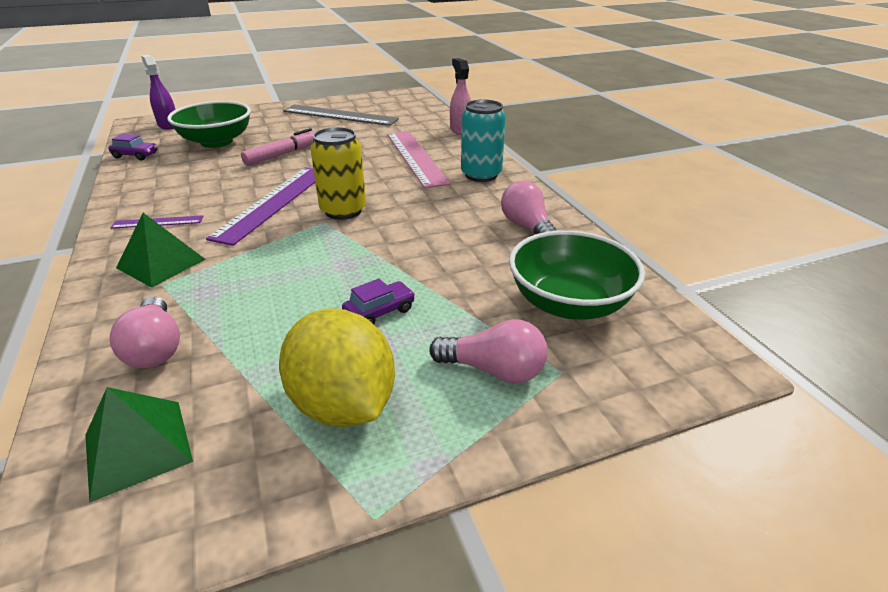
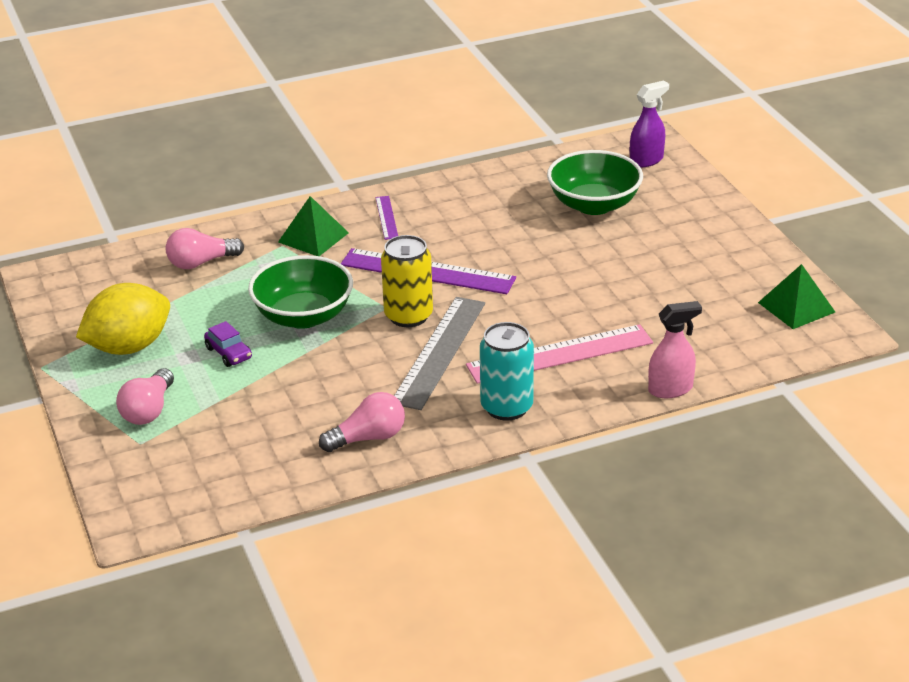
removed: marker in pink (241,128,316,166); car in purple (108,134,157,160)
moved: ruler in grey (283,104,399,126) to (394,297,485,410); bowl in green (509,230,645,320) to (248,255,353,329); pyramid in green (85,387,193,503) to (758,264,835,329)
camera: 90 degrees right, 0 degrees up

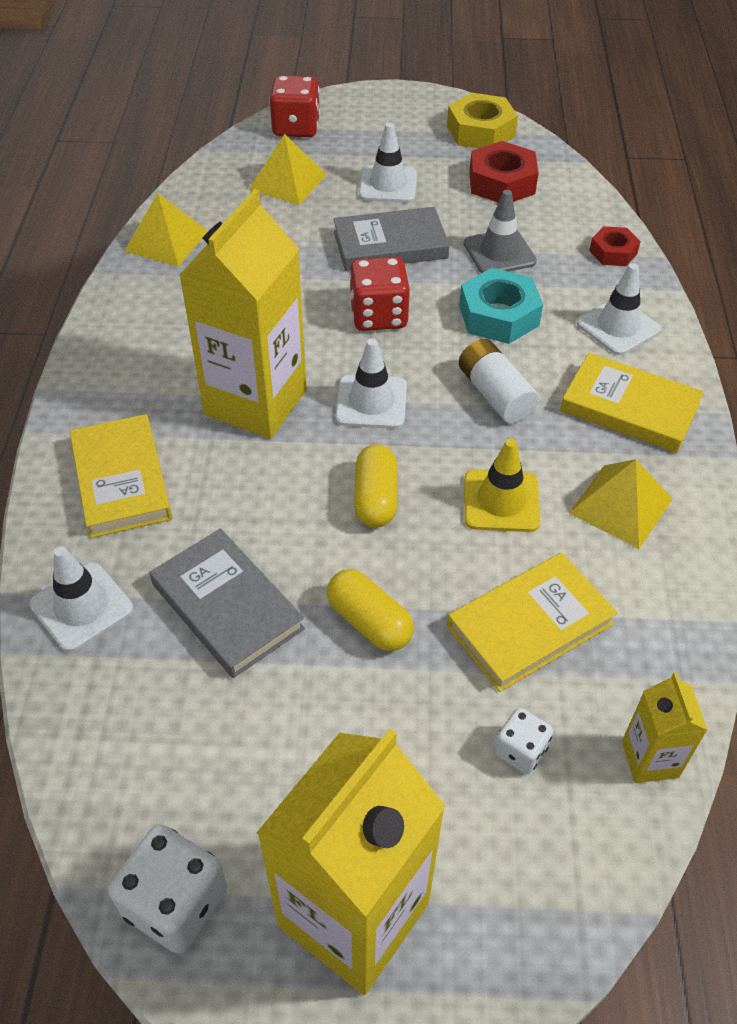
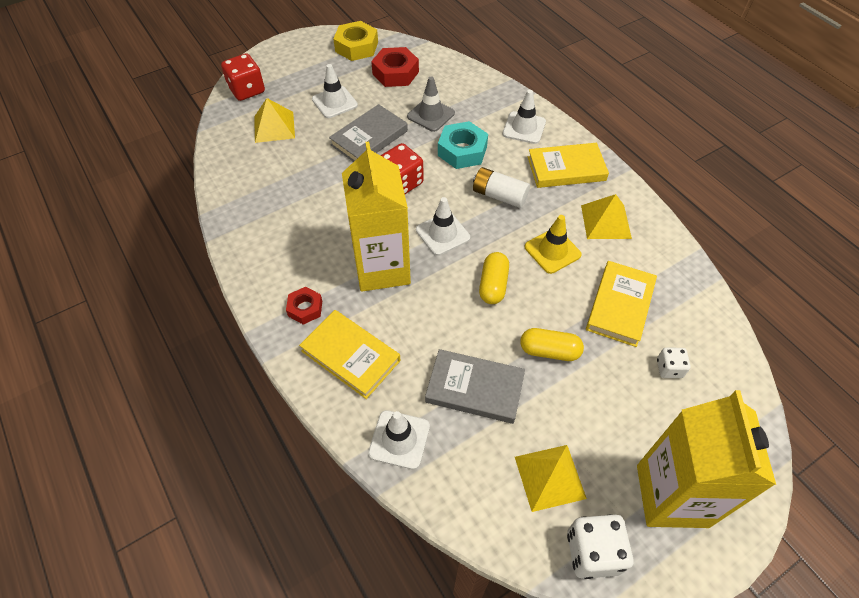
removed: carton in yellow (622,672,708,783)
moved: pyramid in yellow (124,193,208,267) to (515,445,587,512); nut in red (589,226,641,266) to (286,287,322,325)
turned: capsule in yellow (354,444,397,528) = (479,252,509,304) 45 degrees clockwise
camera: 35 degrees left, 5 degrees up

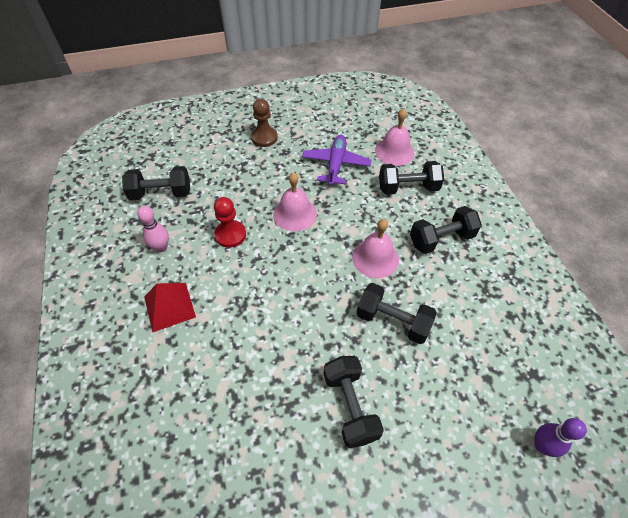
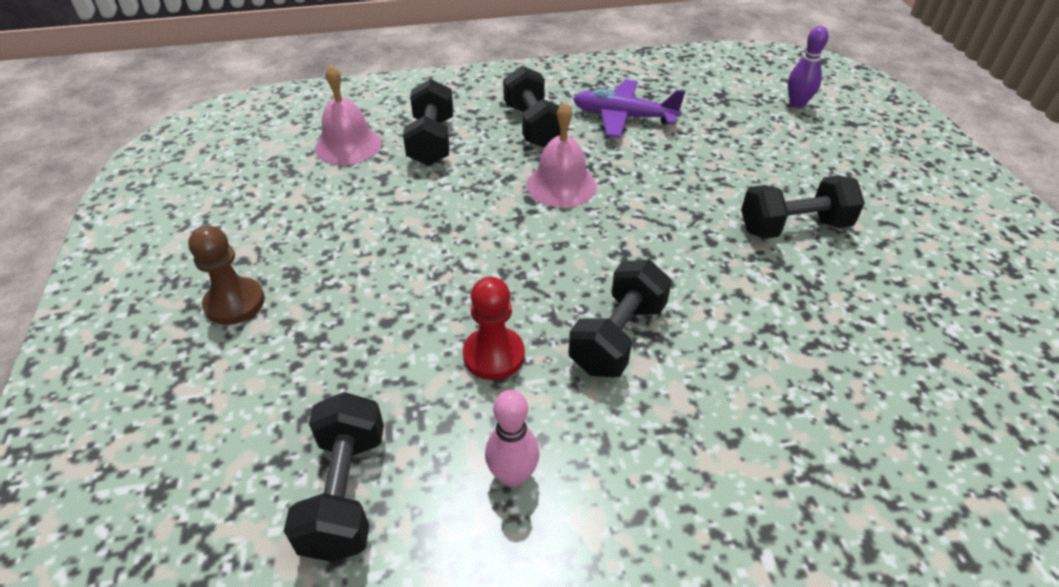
removed: bell in pink (273,172,317,231); pyramid in red (144,283,196,332)
moved: plane in purple (302,135,371,186) to (573,79,685,138); dumbbell in black (356,283,437,344) to (568,260,672,377)
camera: 85 degrees left, 10 degrees down

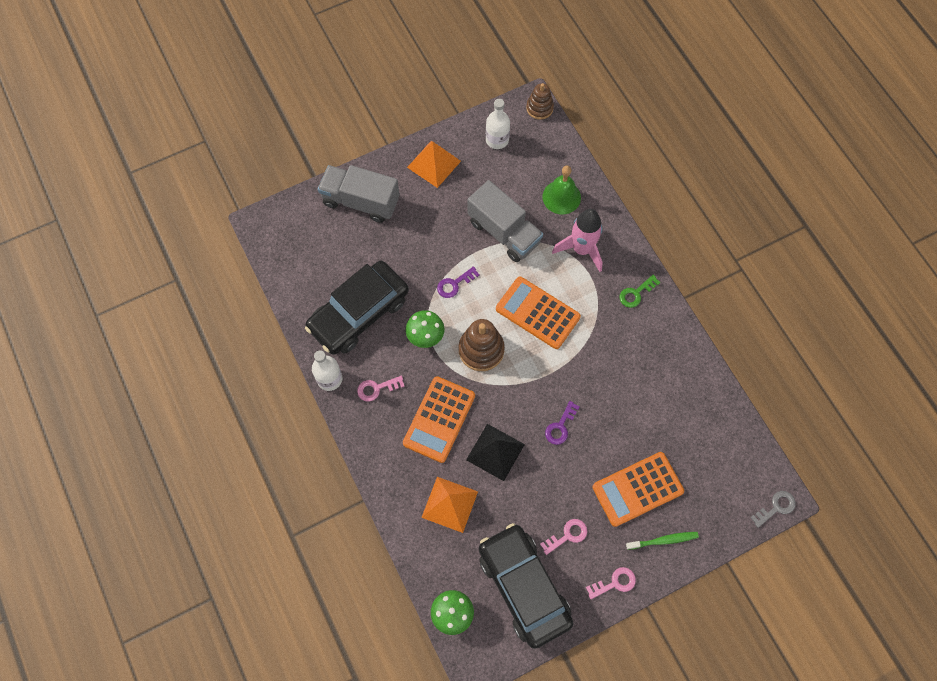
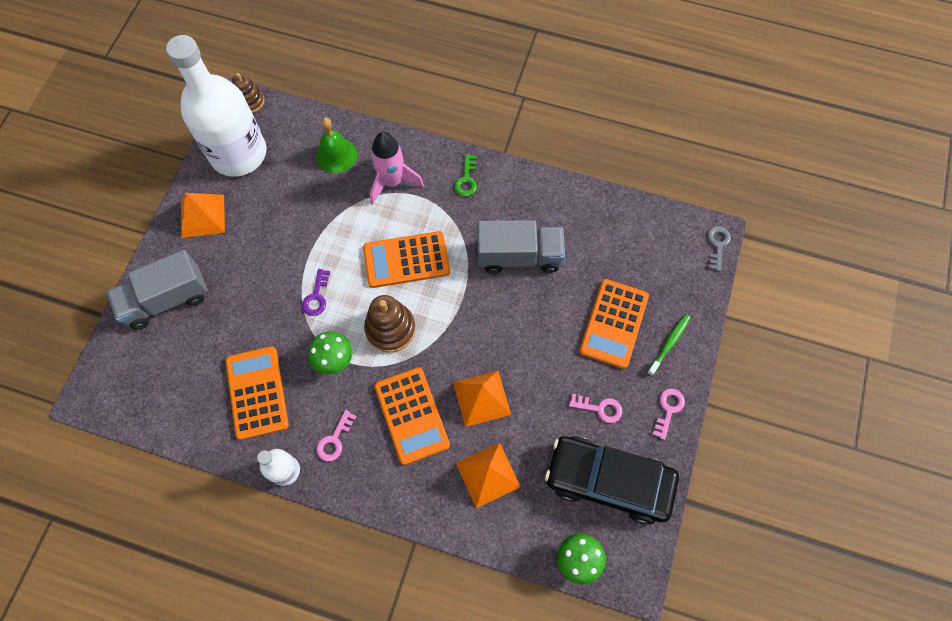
removed: key in purple (545,401,580,445)
moved: truck in grey (468,180,543,262) to (478,220,565,273)
replaced: car in black (305,261,409,355) to calculator in orange (226,346,289,440)
recoloured: pyramid in black (466,424,525,481) to pyramid in orange (453,371,511,427)
turned: key in pink (540,519,588,555) = (569,394,623,423) 90 degrees clockwise
resized: bottle in white (486,99,510,149) = (166,35,267,177) x2.26
camera: 45 degrees left, 0 degrees up

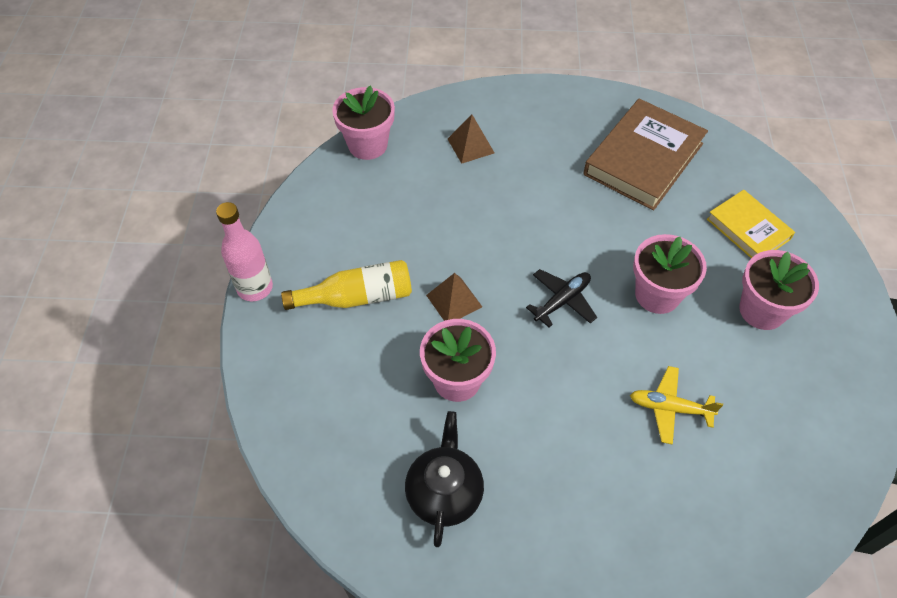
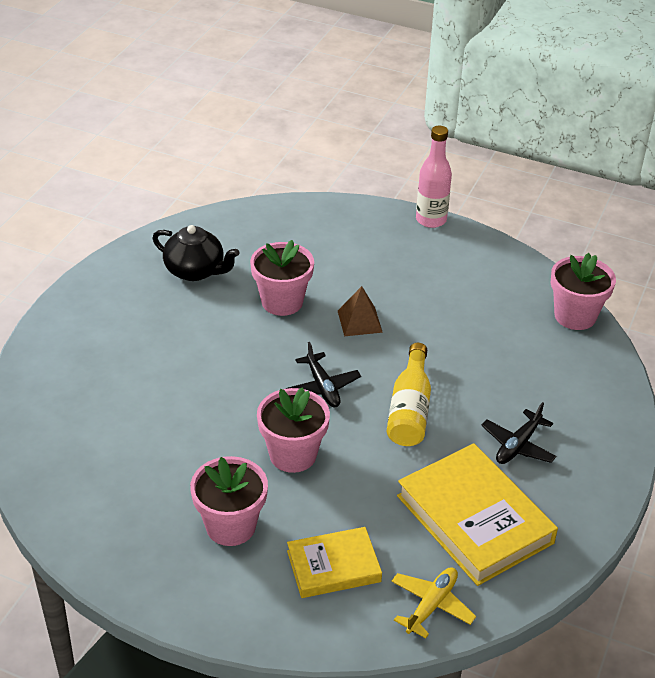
removed: pyramid in brown (448,115,494,164)
added: plane in black (481,402,556,464)
moved: bottle in yellow (281,260,412,310) to (387,343,431,446); plane in yellow (630,366,723,444) to (391,567,476,638)
recoloured: book in brown (583,99,708,211) to book in yellow (397,443,558,586)
camera: 110 degrees right, 15 degrees down

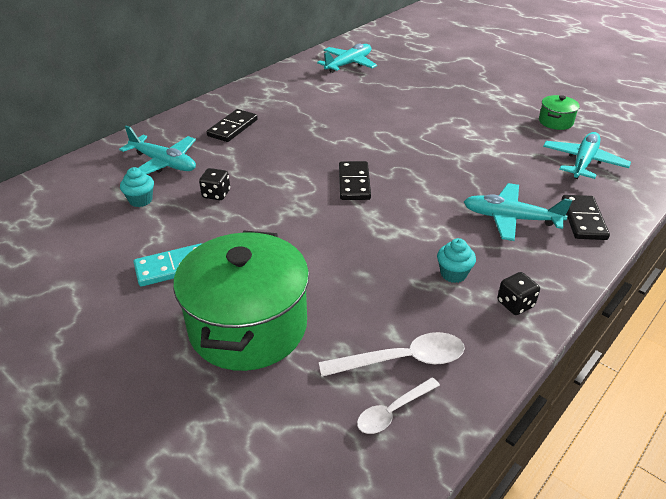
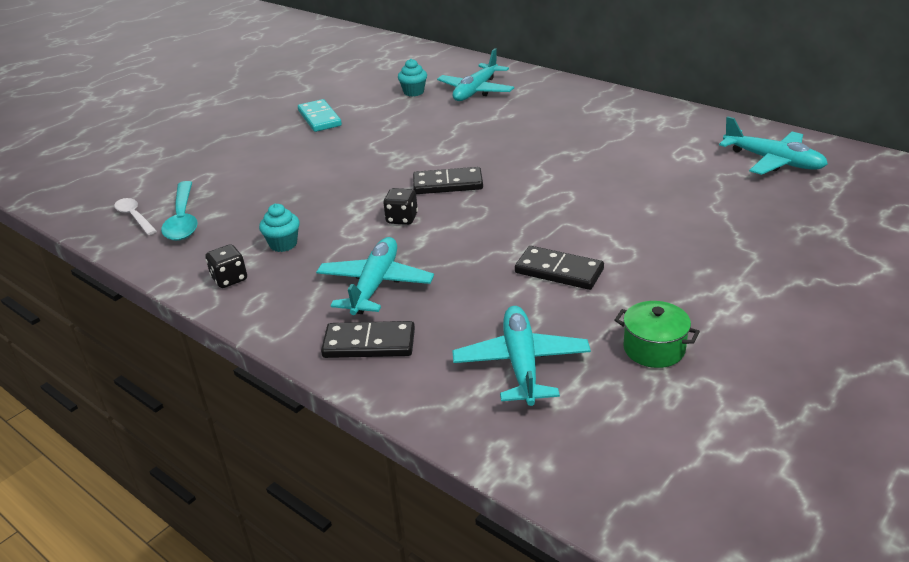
removed: pot in green (173,231,309,371)
moved: domino in black (207,109,258,142) to (515,246,604,290); dice in black (199,168,230,200) to (383,188,418,225)
recoloured: spoon in white (319,332,465,377) to spoon in turquoise (161,181,198,241)
turned: plane in turquoise (543,132,631,179) = (452,306,591,406) 120 degrees counterclockwise
camera: 90 degrees right, 5 degrees down

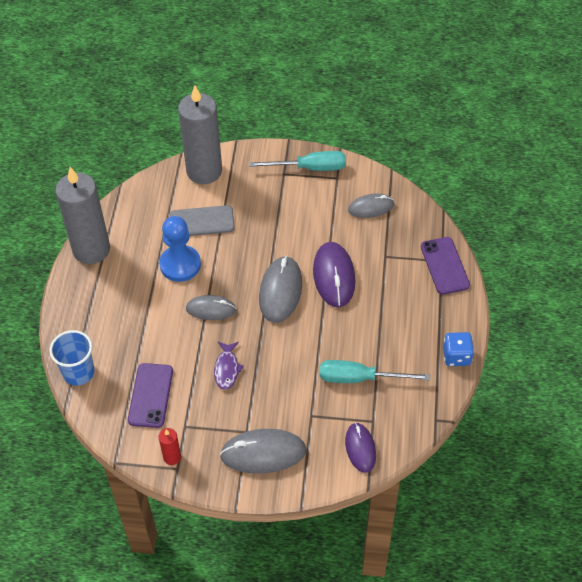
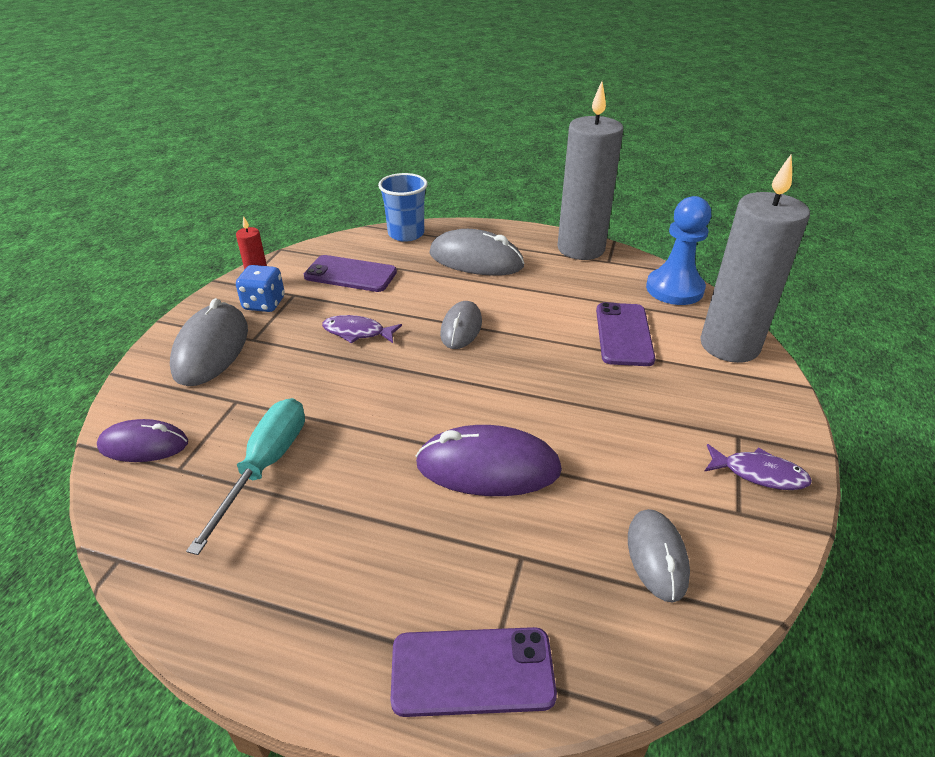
moved: pawn in blue (159,216,201,282) to (646,196,711,305); mouse in grey (259,256,302,323) to (429,229,524,276); dice in blue (443,332,474,366) to (236,265,285,312)
replaced: screwdriver in turquoise (249,151,346,171) to fish in purple (704,444,812,490)
recoloured: phone in grey (170,205,235,236) to phone in purple (596,302,655,366)
camera: 100 degrees right, 15 degrees down

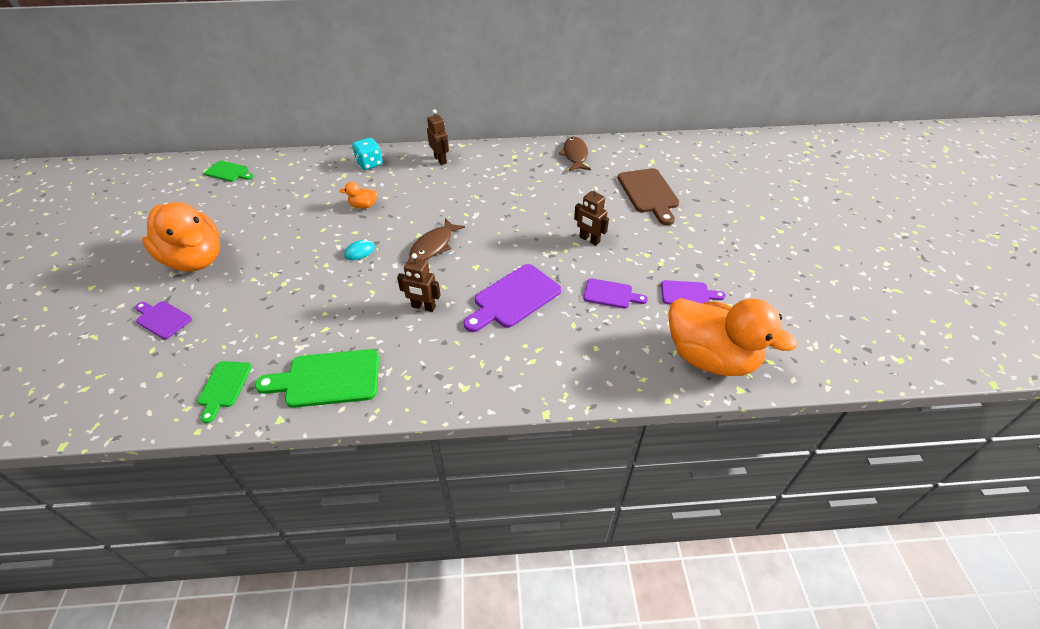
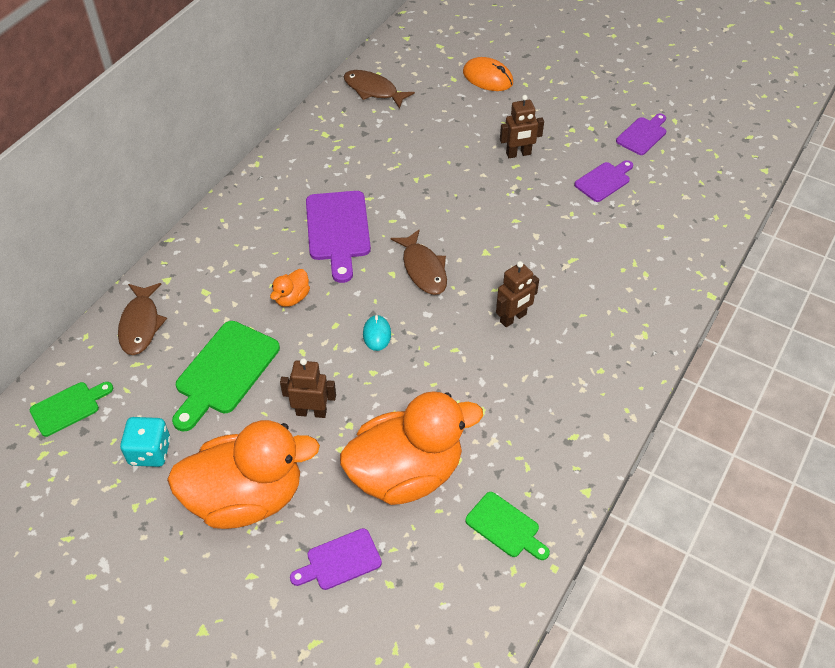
added: fish in brown (118,283,167,355)
moved: robot in brown (427,109,449,165) to (280,358,336,418); dice in turquoise (352,138,383,170) to (120,417,171,467); cutting board in purple (464,264,561,332) to (306,191,371,283); duck in orange (668,298,797,376) to (340,391,483,505); cutting board in green (255,349,379,408) to (172,321,280,432)
replaced: cutting board in brown (618,168,679,225) to mouse in orange (463,57,513,91)
camera: 55 degrees left, 5 degrees up

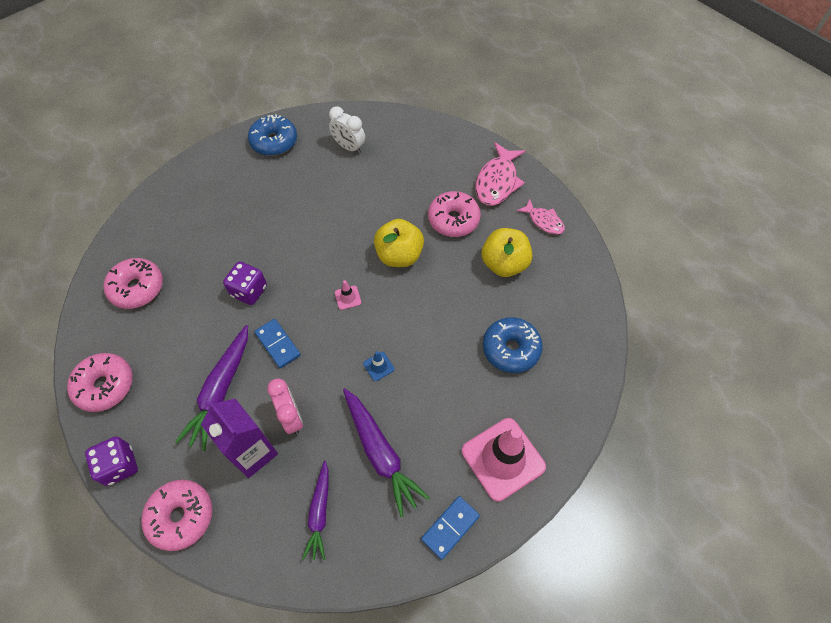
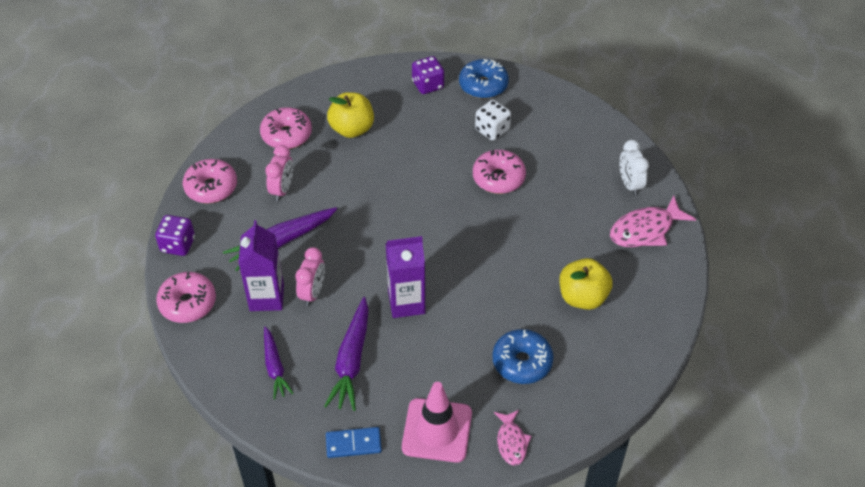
removed: traffic cone in pink (335,280,361,310); domino in blue (254,319,301,368)
added: dice in white (475,100,511,141); clock in pink (265,145,293,201)
moved: clock in white (329,106,365,154) to (619,140,649,196); donut in pink (428,191,481,237) to (473,150,526,194); fish in pink (517,199,565,235) to (494,410,532,466); apple in yellow (374,219,424,267) to (327,92,374,138); dice in purple (223,262,267,305) to (412,56,444,94)
replaced: traffic cone in blue (363,351,394,381) to carton in purple (386,236,425,318)
turned: carrot in purple (302,461,329,561) = (264,326,294,399) 60 degrees counterclockwise
camera: 40 degrees right, 10 degrees down

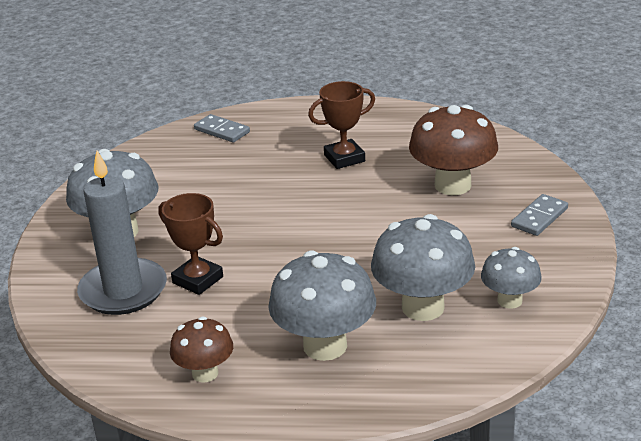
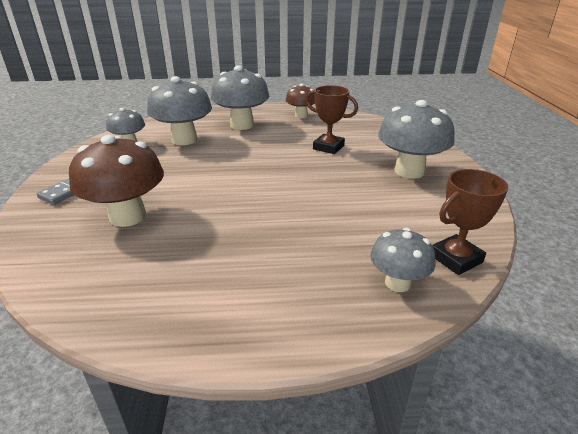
removed: candle in grey (77,151,167,315)
moved: trophy in brown (308,81,375,169) to (432,169,508,275)
replaced: domino in grey (194,114,250,143) to mushroom in grey (370,228,435,292)
camera: 170 degrees right, 0 degrees up

